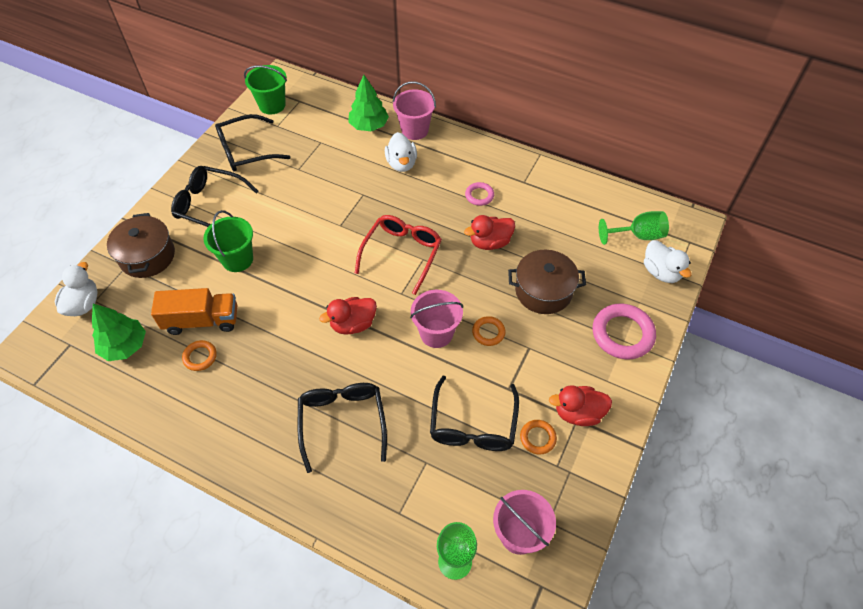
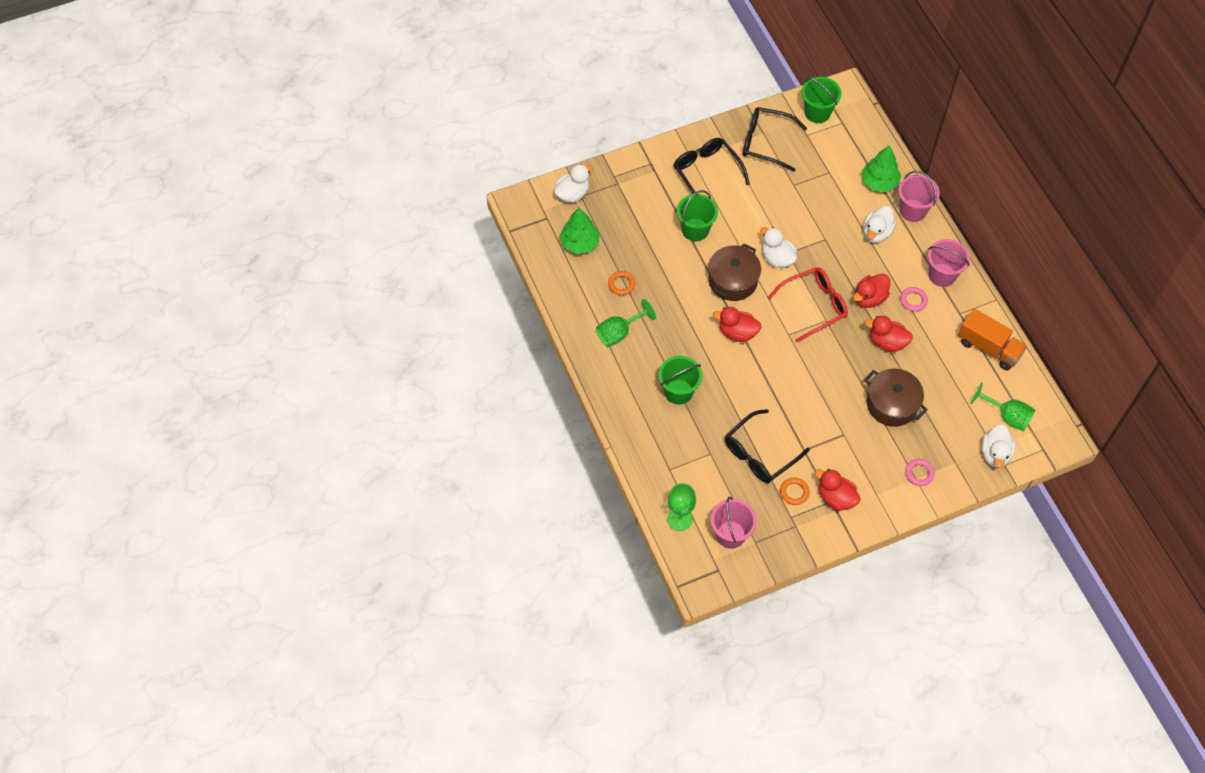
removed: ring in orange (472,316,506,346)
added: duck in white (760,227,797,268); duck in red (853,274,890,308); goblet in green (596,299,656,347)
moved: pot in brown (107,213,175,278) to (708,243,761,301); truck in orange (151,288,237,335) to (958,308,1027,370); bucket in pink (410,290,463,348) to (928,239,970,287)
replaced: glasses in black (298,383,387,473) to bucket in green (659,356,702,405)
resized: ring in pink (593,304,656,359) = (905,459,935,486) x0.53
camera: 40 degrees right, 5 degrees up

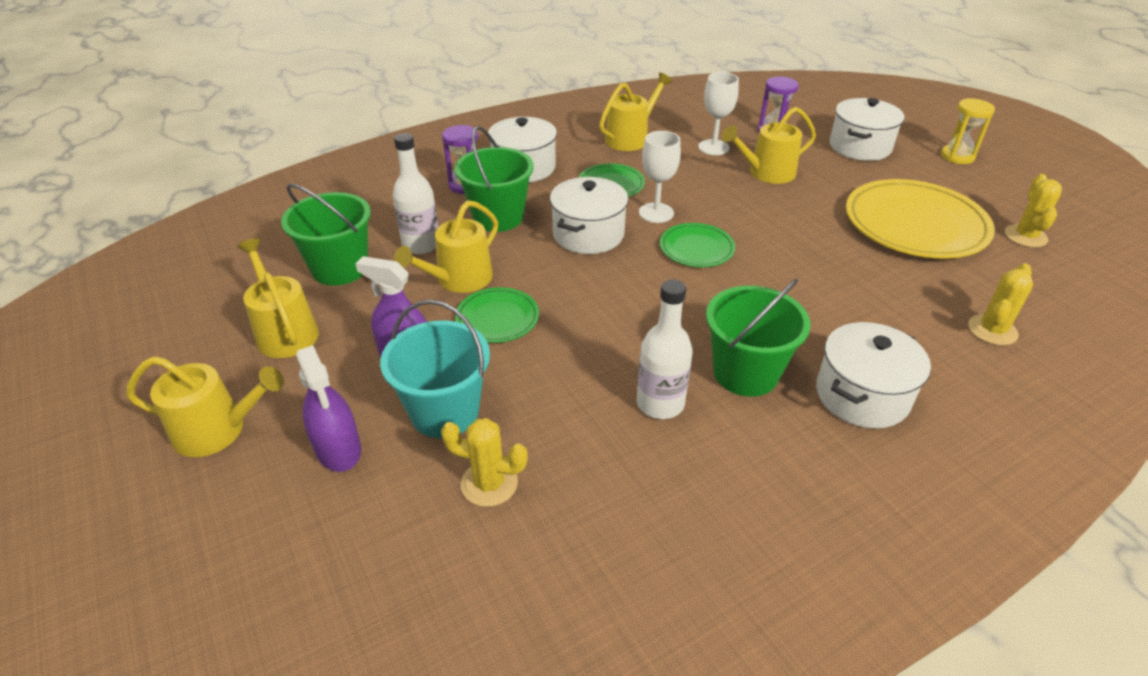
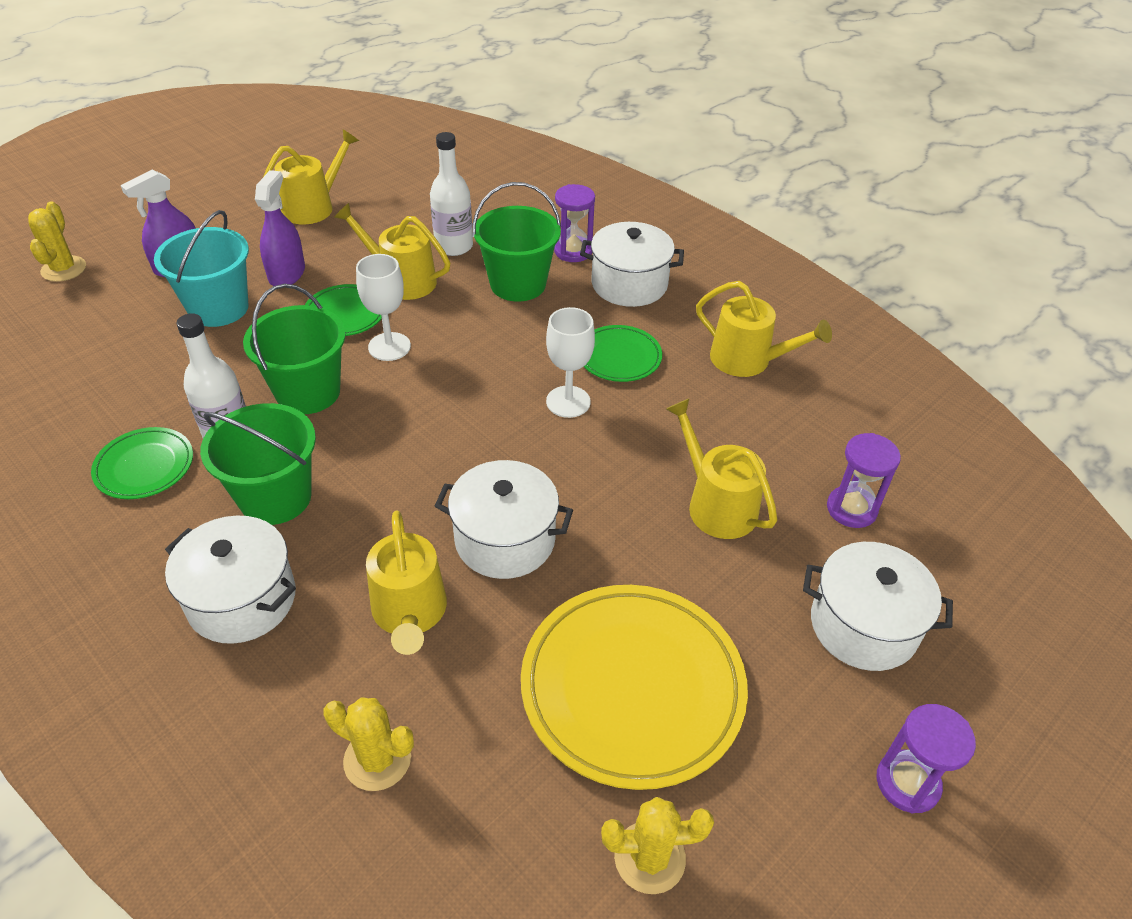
moved: goblet in white (698,72,739,155) to (356,254,411,361); pot in white (550,177,628,254) to (435,460,573,579); bucket in green (281,184,371,286) to (243,284,346,414); plate in green (660,223,735,267) to (91,427,193,499); watering can in yellow (126,356,284,457) to (366,510,447,655); cactus in yellow (441,418,528,507) to (28,201,86,282)
recoloured: hourglass in yellow (941,98,995,164) to hourglass in purple (877,704,976,814)
camera: 75 degrees right, 5 degrees up

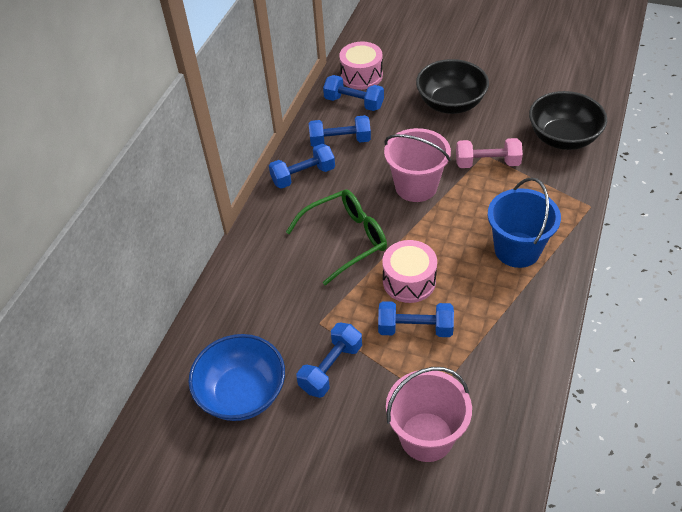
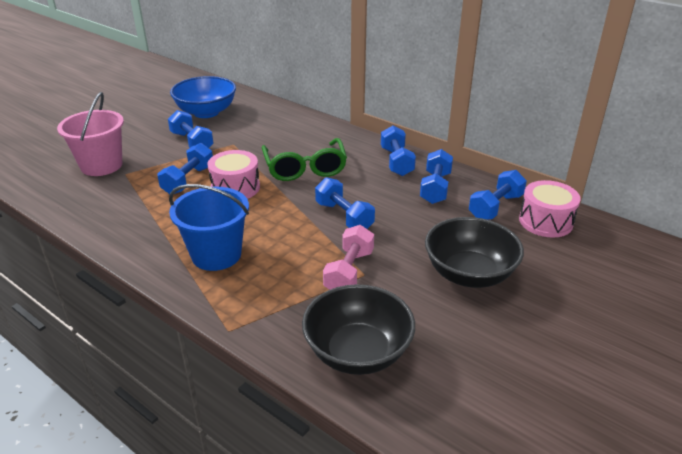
replaced: bucket in pink (384,128,451,202) to dumbbell in blue (315,177,375,229)
camera: 105 degrees right, 15 degrees down

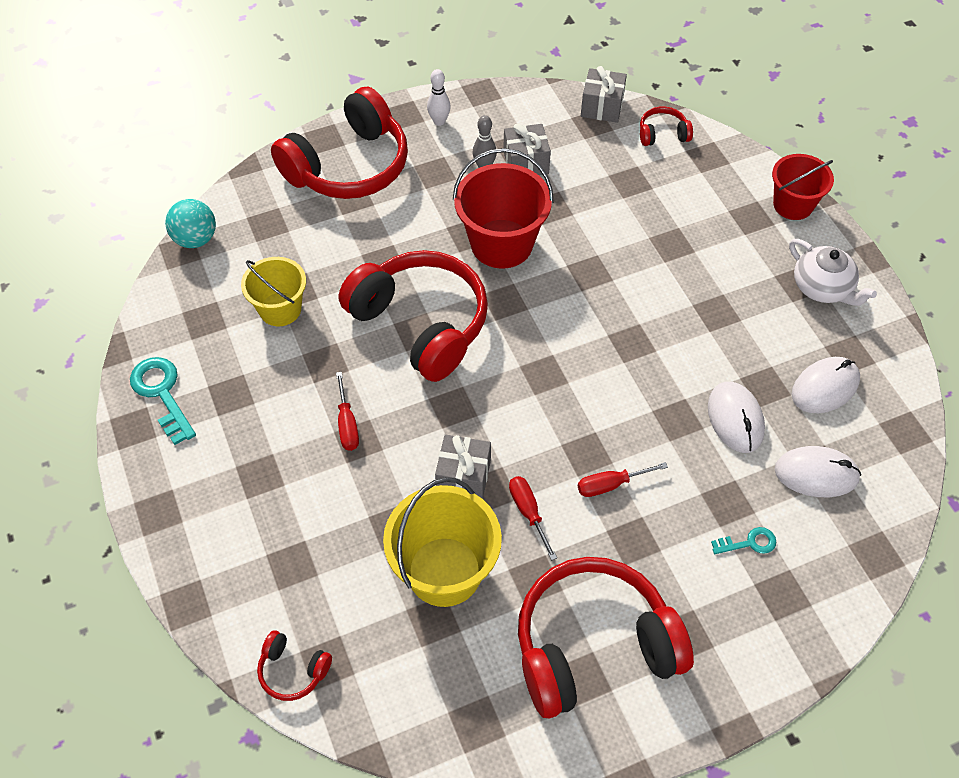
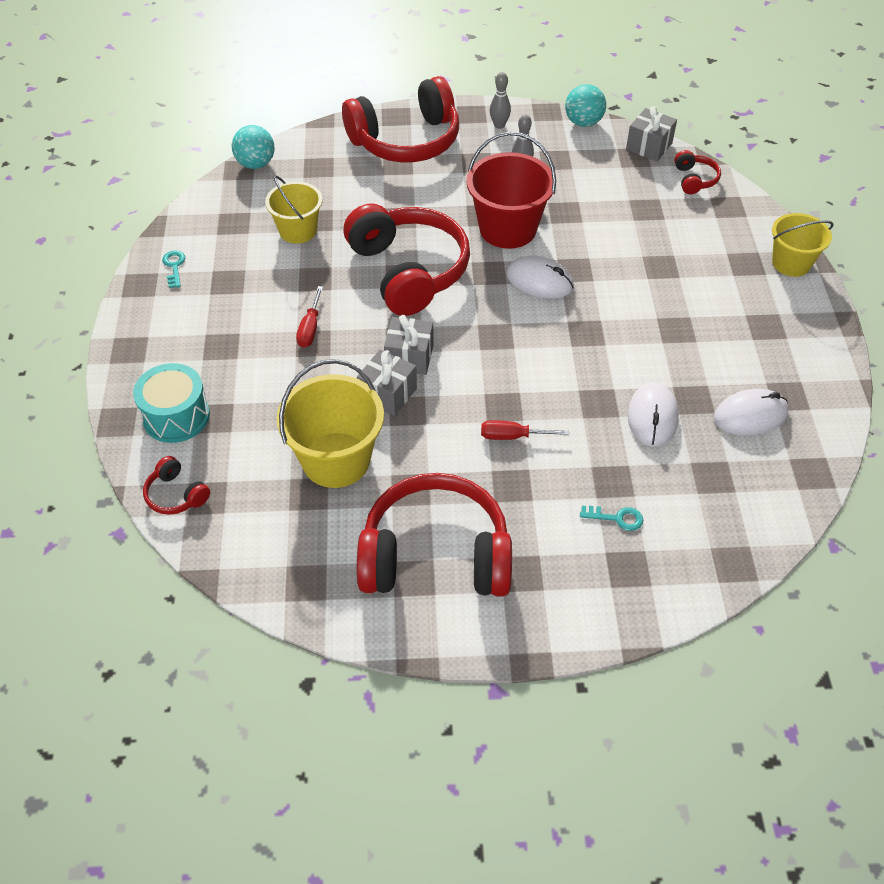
removed: teapot in white (789,239,877,306); screwdriver in red (509,476,557,560)
added: ball in turquoise (565,84,606,127); drum in turquoise (133,363,210,443)
moved: gift in grey (503,123,551,175) to (384,315,434,375); mouse in white (775,446,861,497) to (506,256,574,299)
recoloured: bowling pin in white (427,69,451,126) to bowling pin in grey (490,72,511,129); bucket in red (772,154,834,220) to bucket in yellow (772,213,834,277)
turned: headphones in red (640,107,693,146) = (675,150,721,194) 75 degrees clockwise
resized: key in turquoise (130,357,196,445) = (162,251,185,288) x0.56
camera: 20 degrees right, 5 degrees down

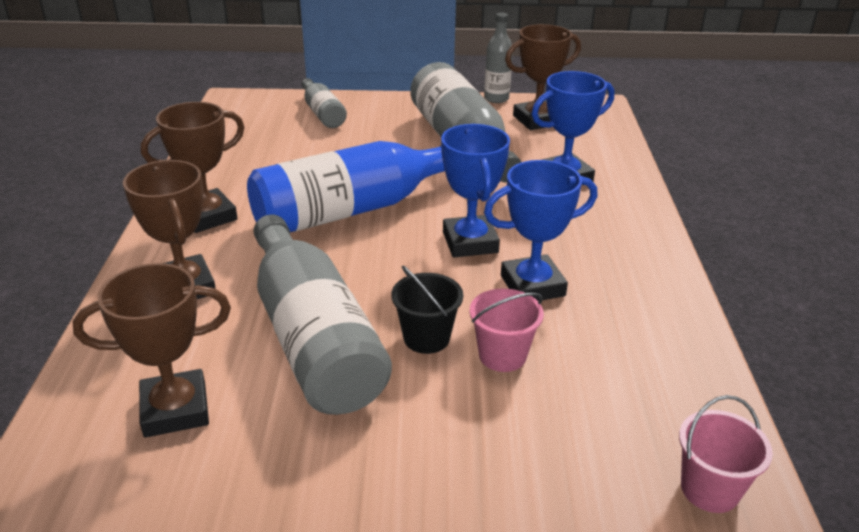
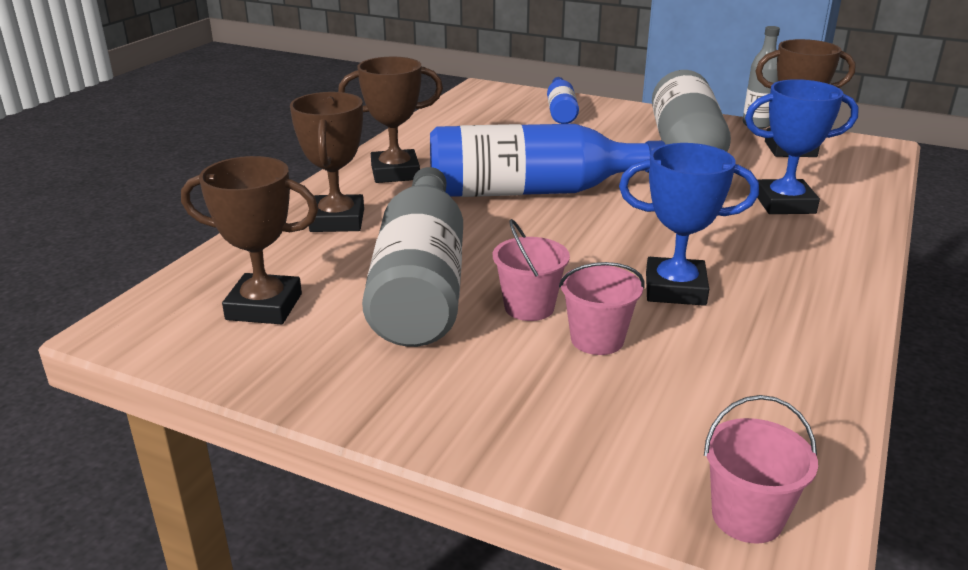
removed: trophy in blue (441,124,510,257)
recoloured: bottle in grey (302,78,347,128) to bottle in blue (547,77,579,124); bucket in black (391,266,463,354) to bucket in pink (493,219,570,321)
camera: 25 degrees right, 5 degrees down

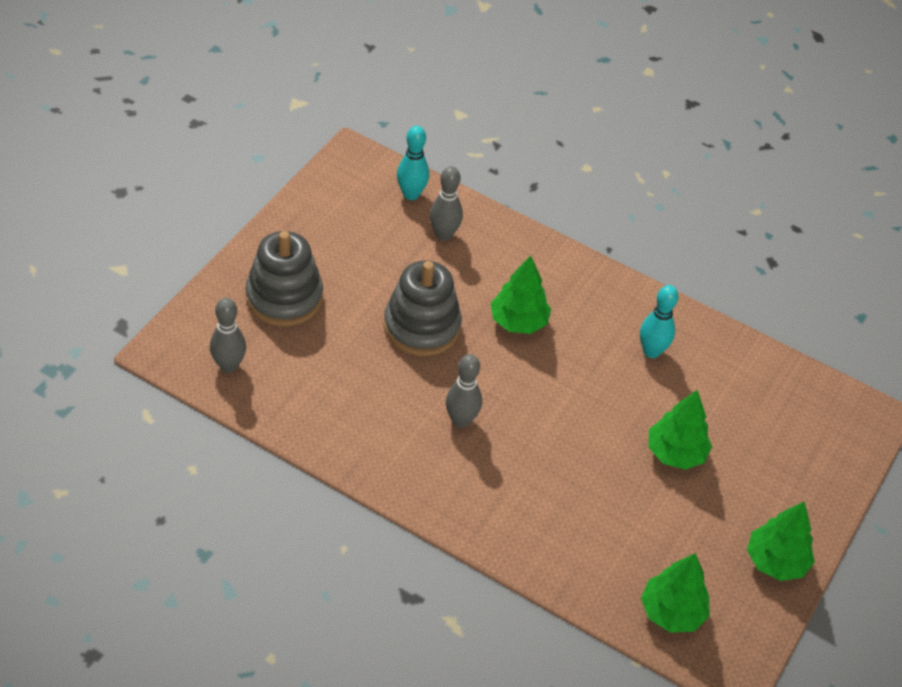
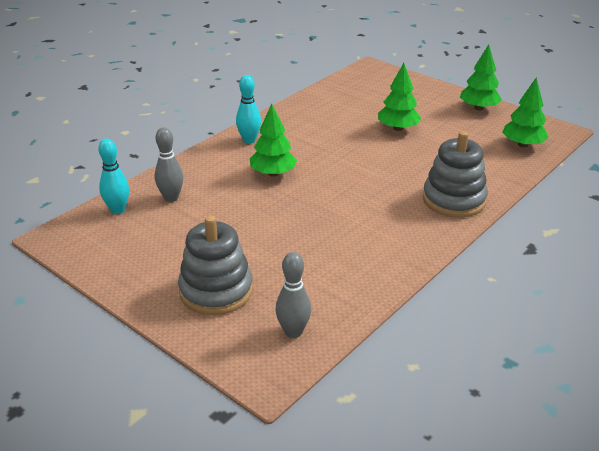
removed: bowling pin in grey (446,354,482,428)
moved: stacking toy in grey (384,260,462,356) to (423,131,488,218); bowling pin in turquoise (640,285,678,358) to (236,75,261,144)
camera: 75 degrees left, 15 degrees down

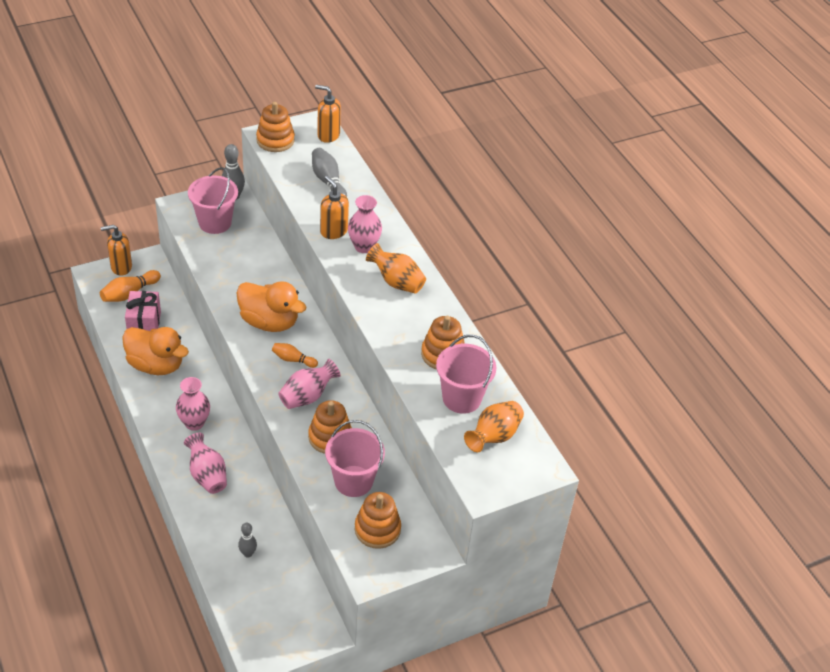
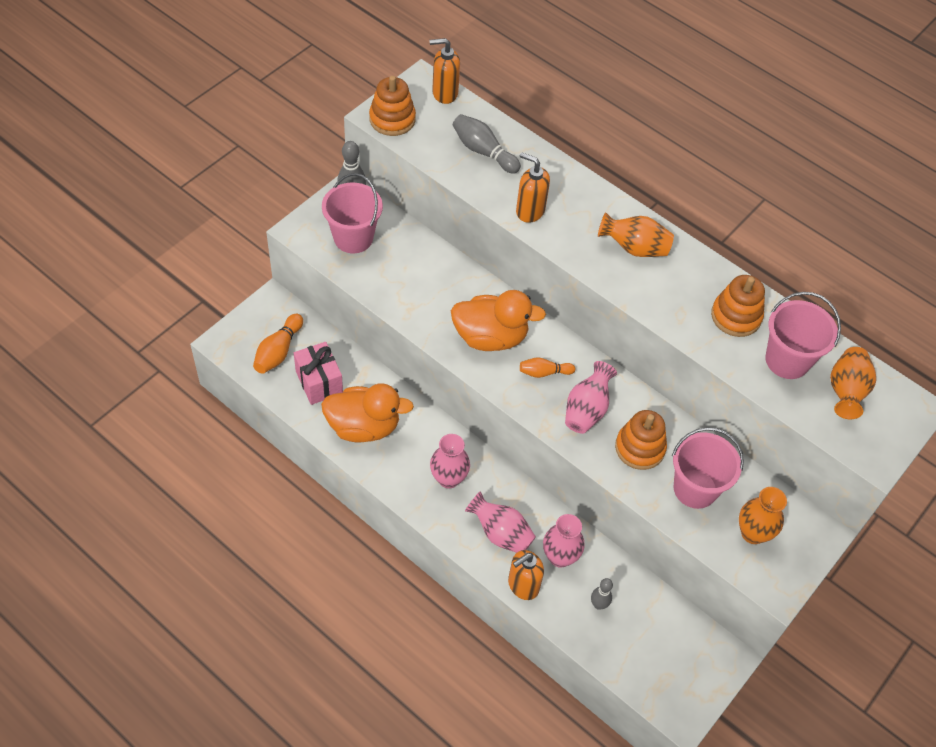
moved: vase in pink (348,195,382,253) to (543,514,585,568); soap dispenser in orange (101,225,132,276) to (508,550,544,600)
replaced: stacking toy in orange (355,492,401,549) to vase in orange (739,487,787,544)
camera: 25 degrees left, 10 degrees up

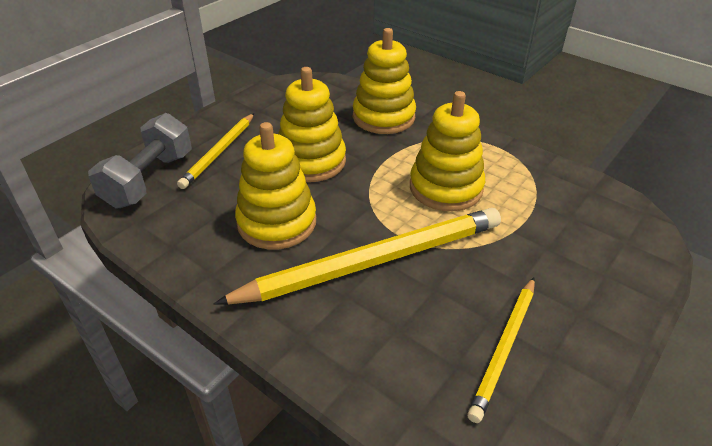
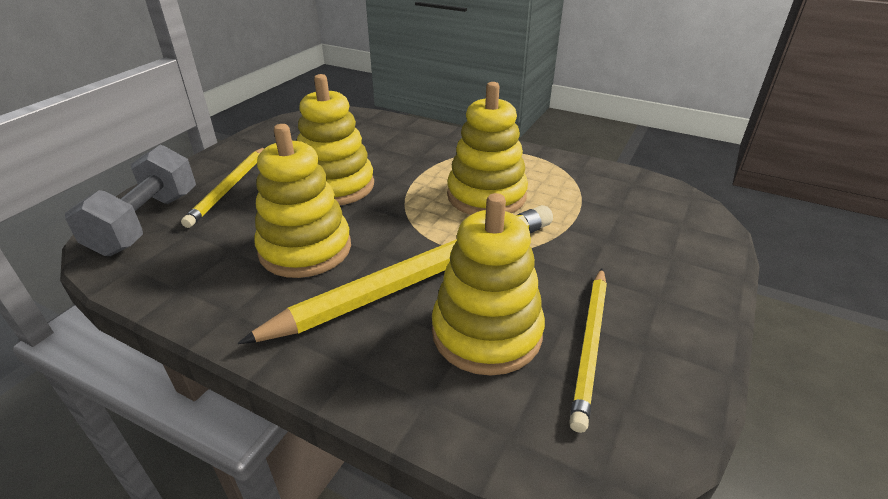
moved: stacking toy in yellow (353,28,416,134) to (432,193,545,376)
camera: 10 degrees left, 5 degrees down

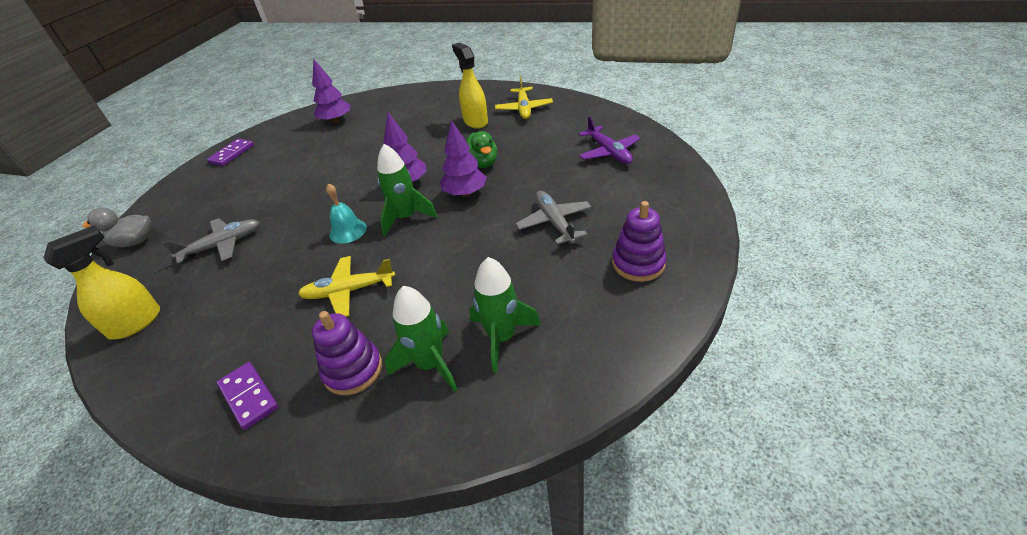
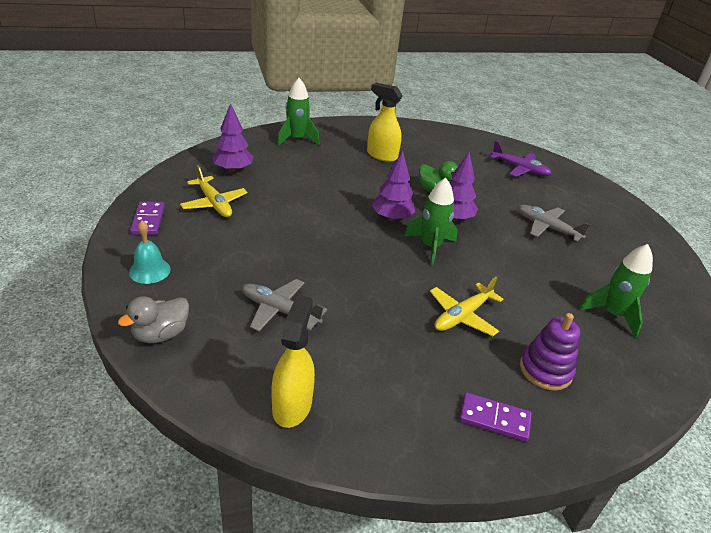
removed: stacking toy in purple (612,201,667,282)
moved: plane in yellow (495,76,553,119) to (180,165,247,217); bell in turquoise (326,183,367,244) to (129,221,171,284); rocket in green (385,286,458,392) to (277,78,320,146)
turned: plane in grey (163,218,260,263) = (242,279,327,331) 90 degrees counterclockwise
camera: 40 degrees left, 5 degrees down

